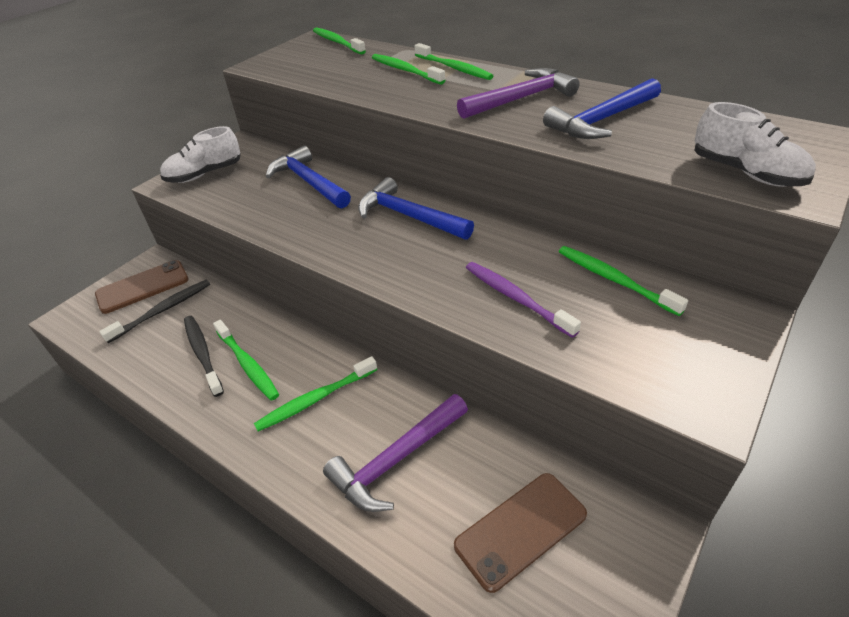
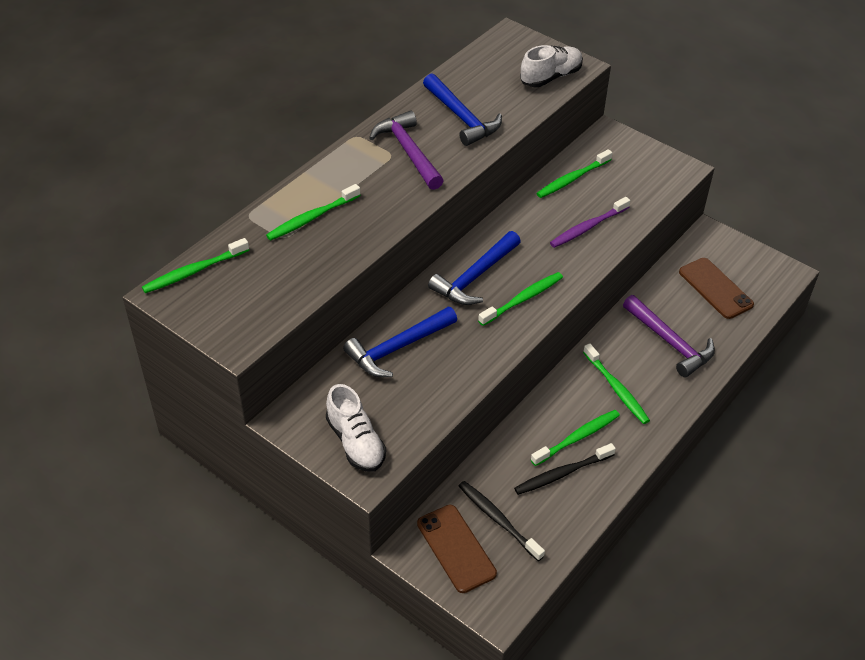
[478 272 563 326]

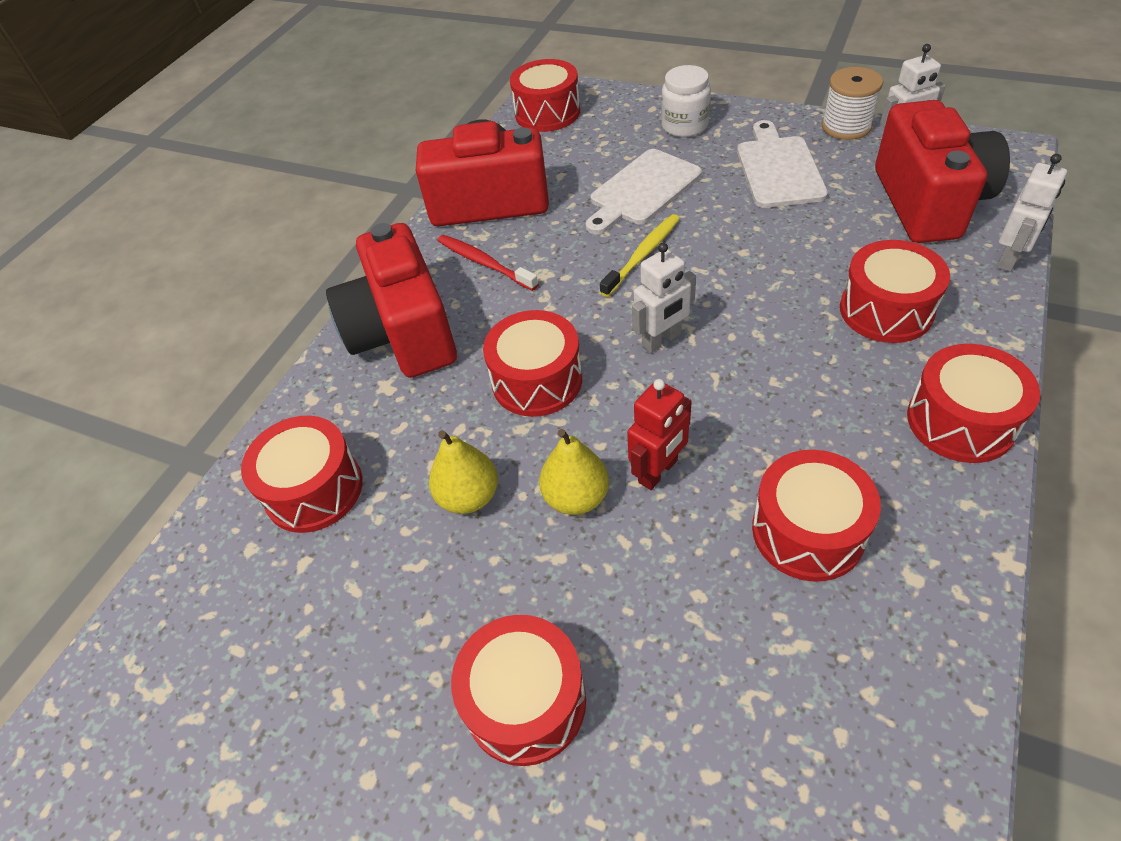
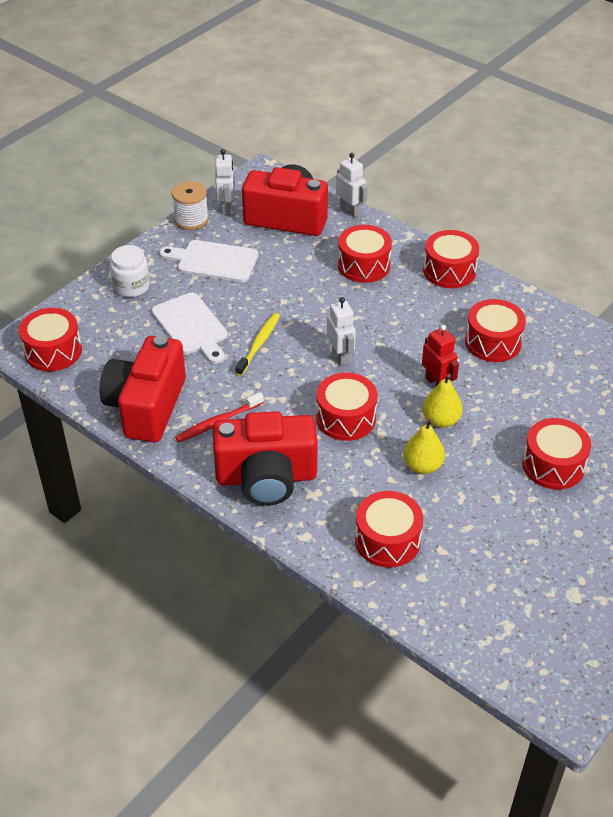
[235 313 280 376]

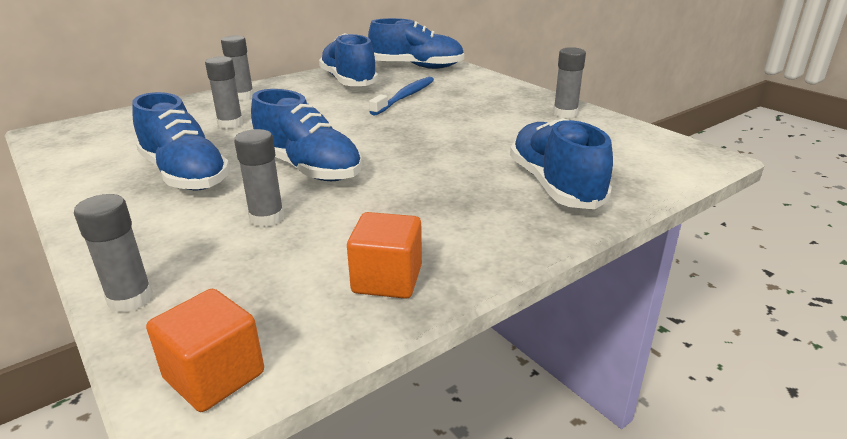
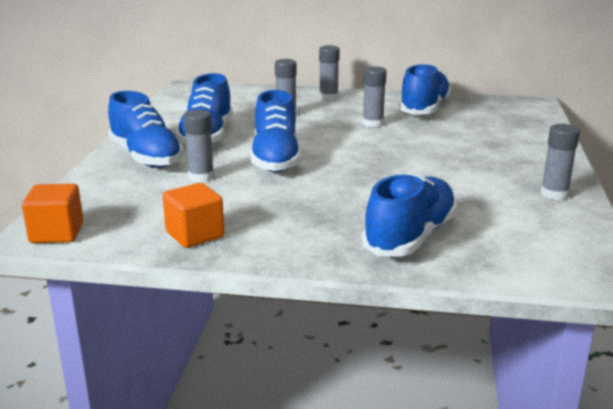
[108 91 184 168]
[369 77 434 116] (first image)
[362 66 387 127]

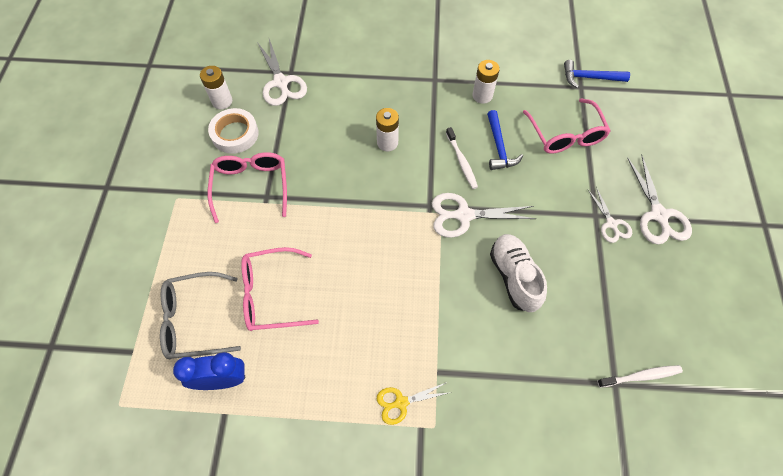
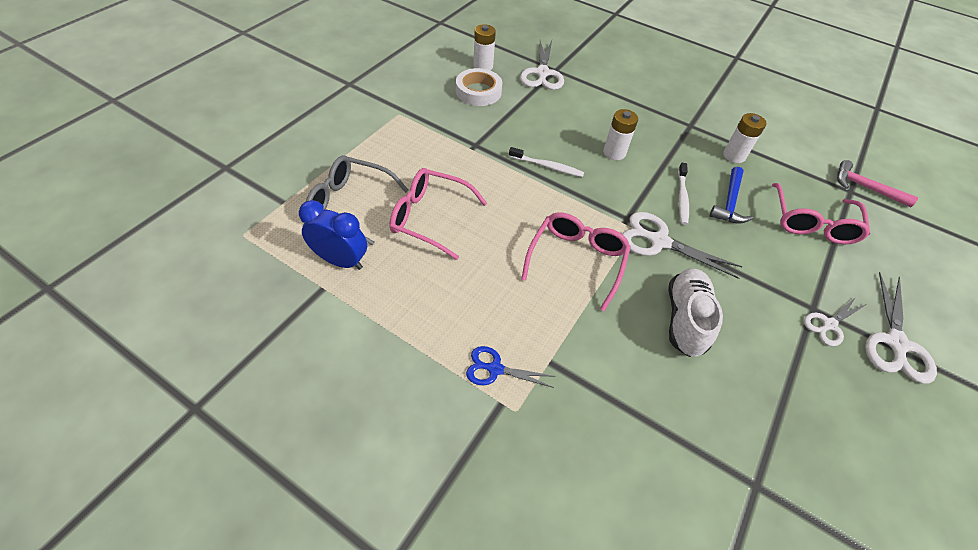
[837 160 918 207]
[521 212 631 311]
[804 297 866 346]
[509 147 584 177]
[466 346 556 388]

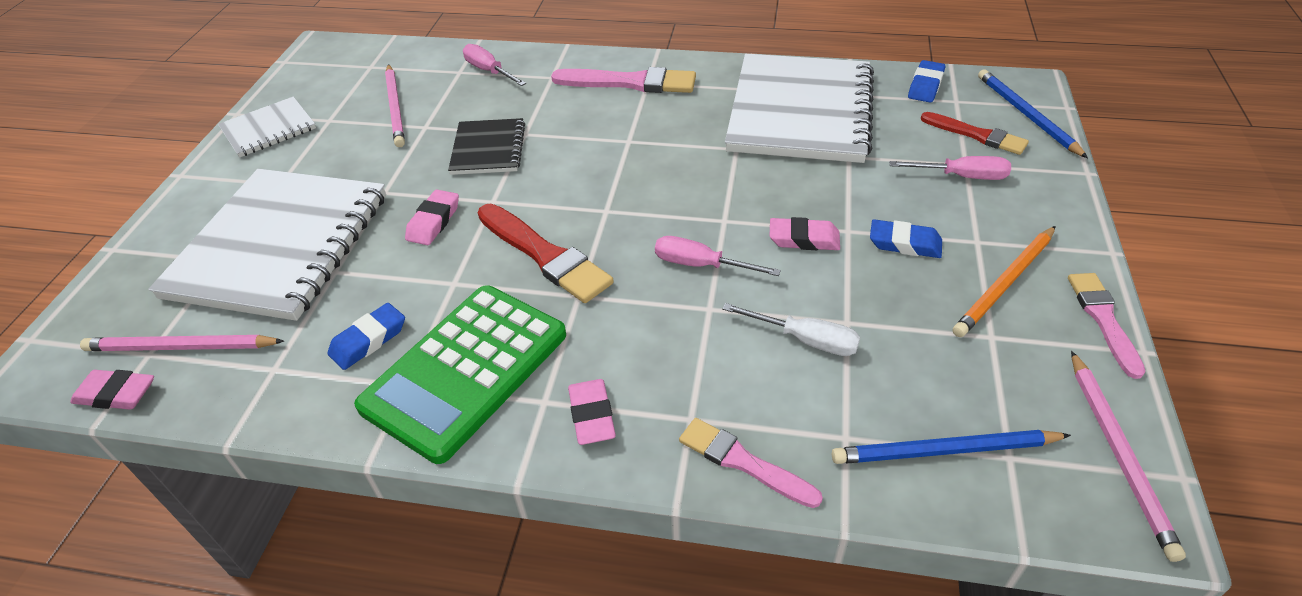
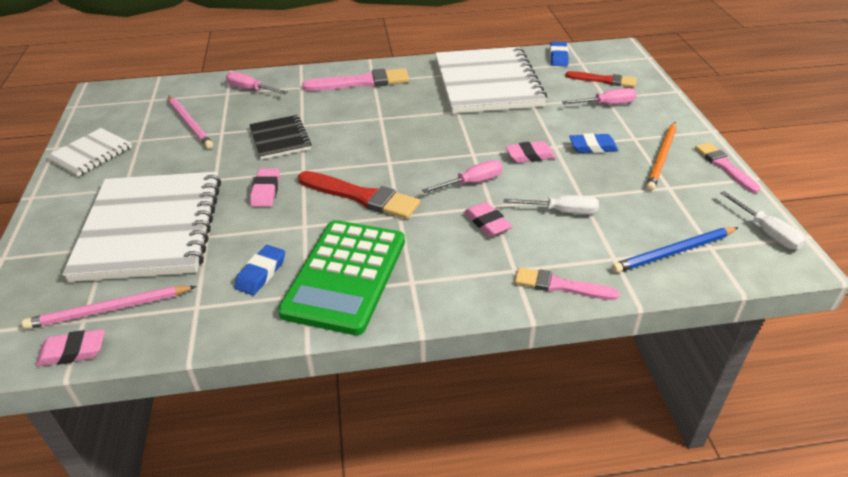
[978 69 1088 158] (first image)
[422 160 503 193]
[720 191 806 250]
[464 202 512 237]

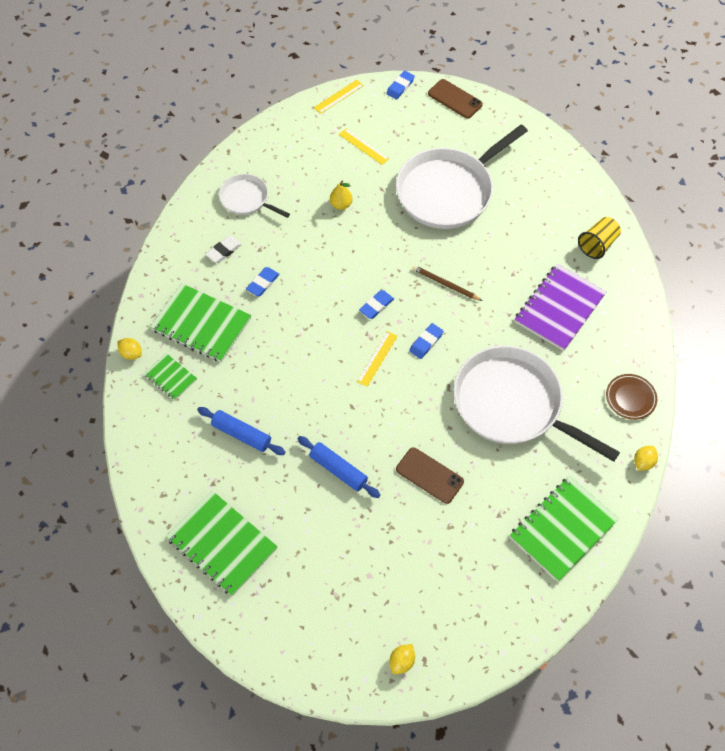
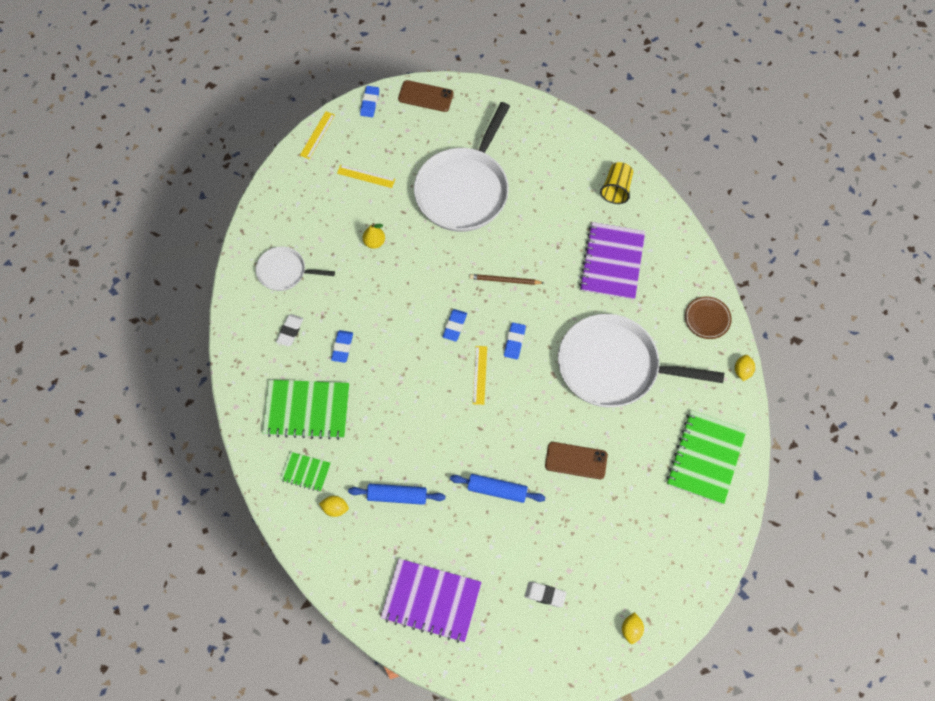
[319 496 349 517]
[381 559 482 643]
[525 582 567 607]

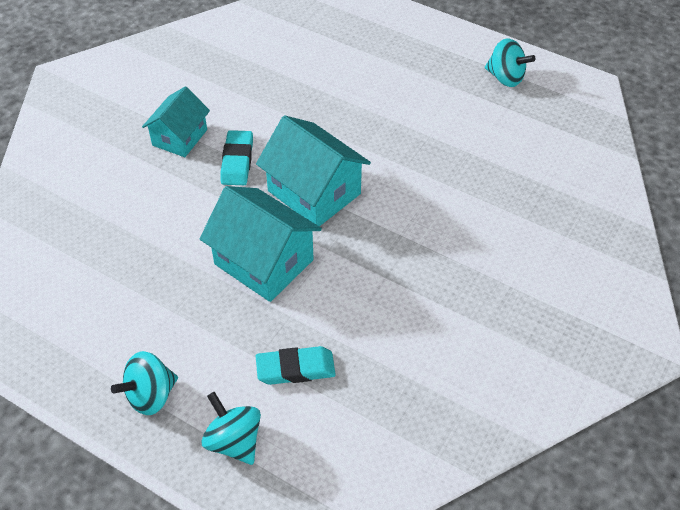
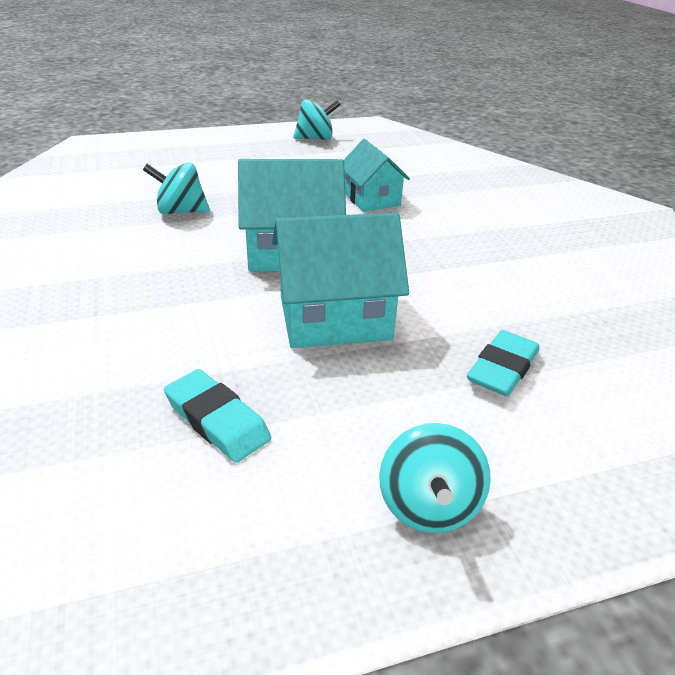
[344 139 410 212]
[164 369 271 463]
[143 163 210 214]

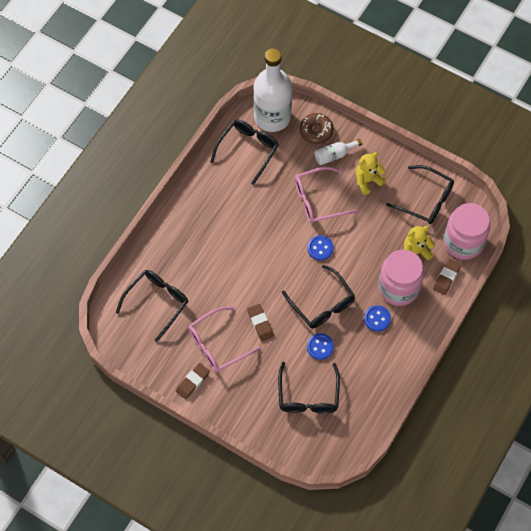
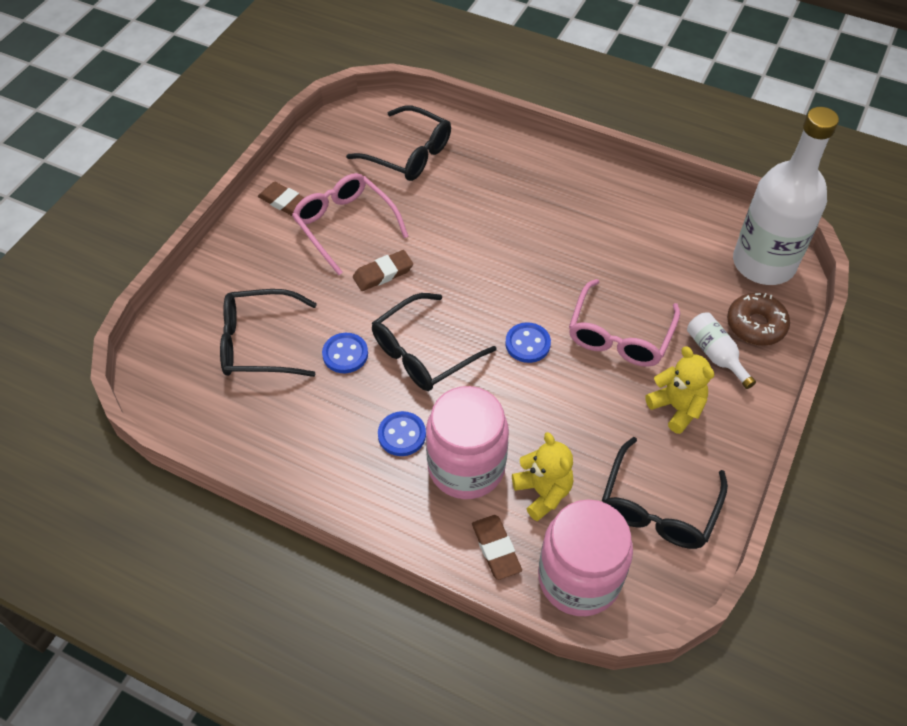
[210 120 279 185] (first image)
[569 279 680 367]
[472 515 522 580]

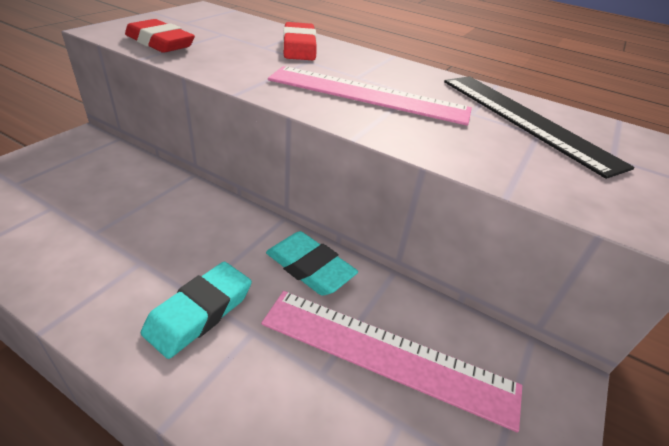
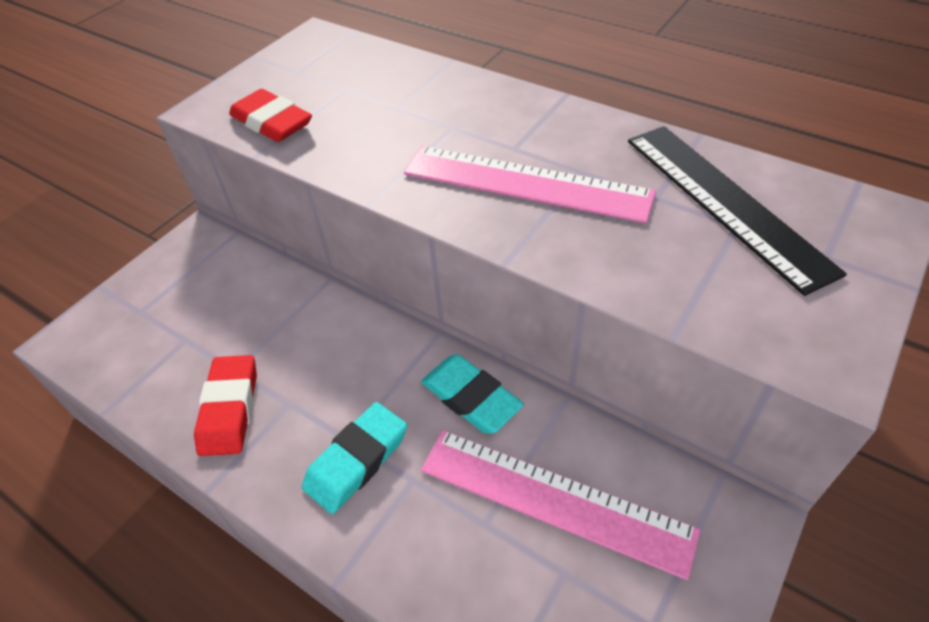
[194 355 257 456]

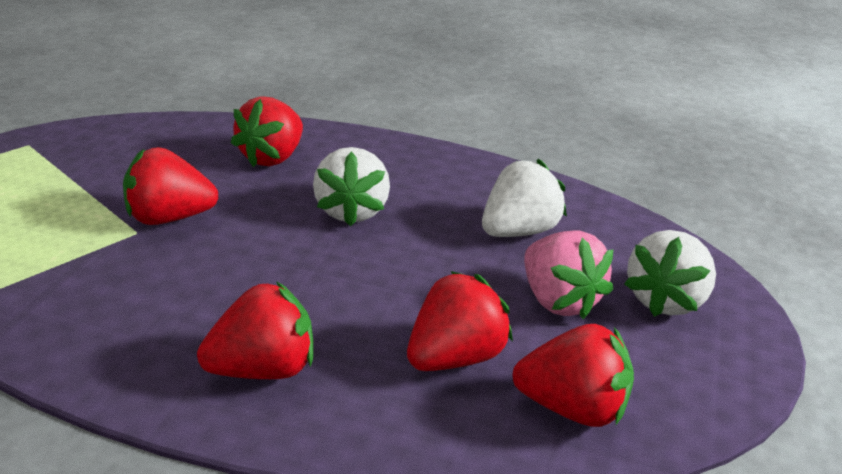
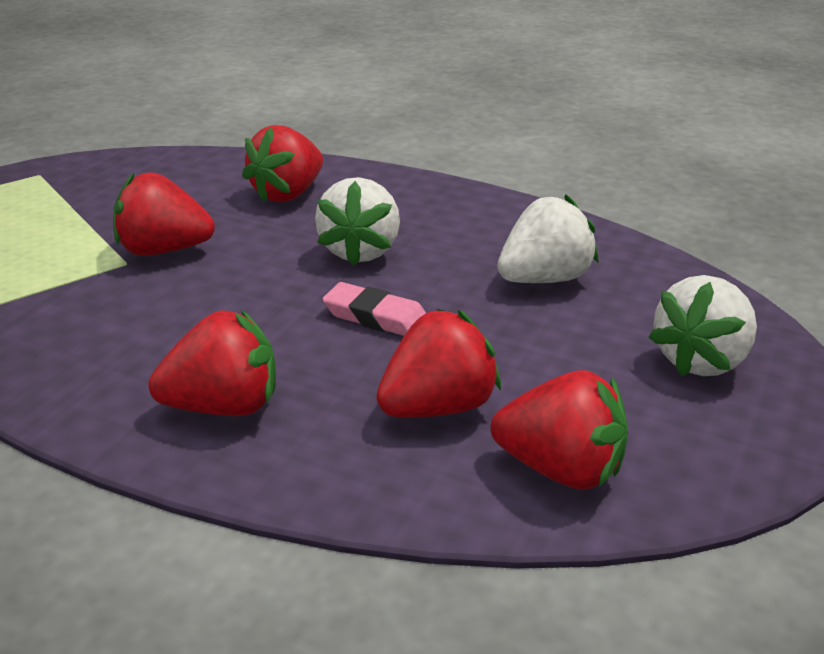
[524 230 613 319] (first image)
[323 282 426 336]

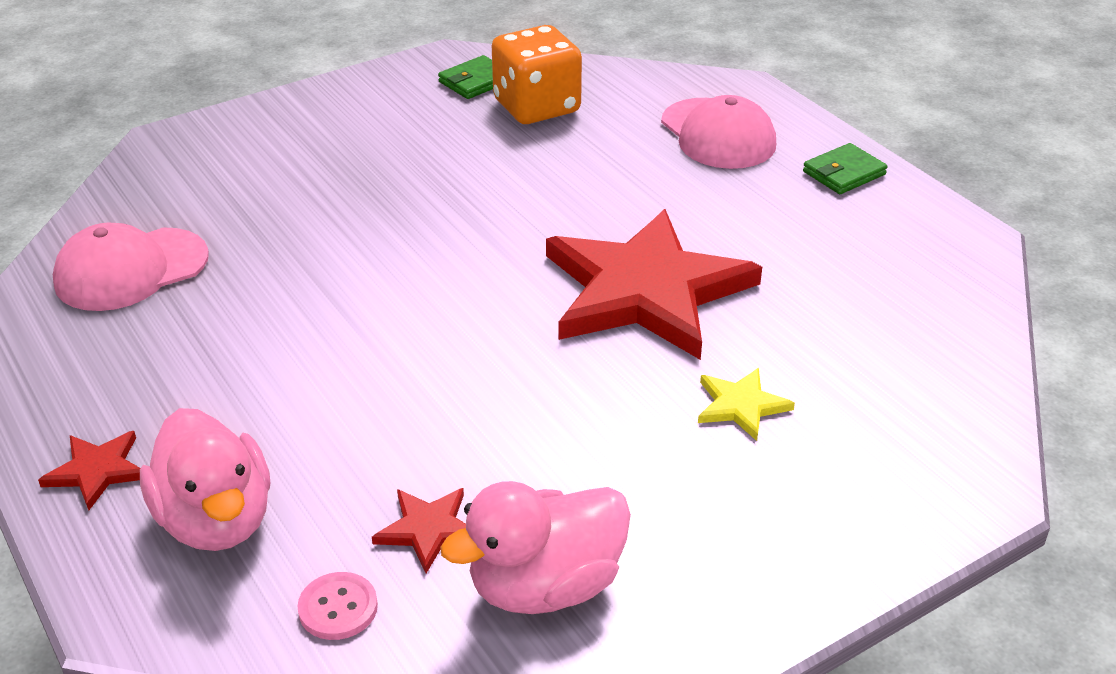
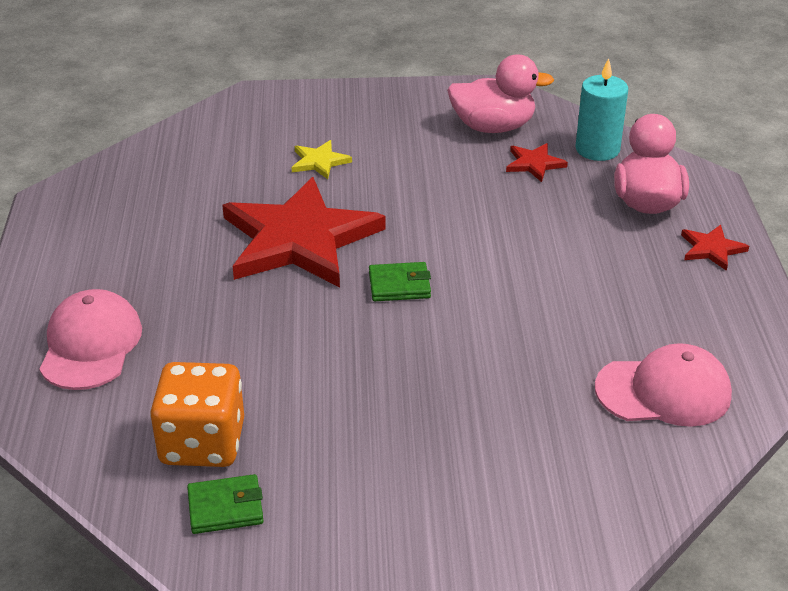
[369 262 431 301]
[575 58 628 161]

